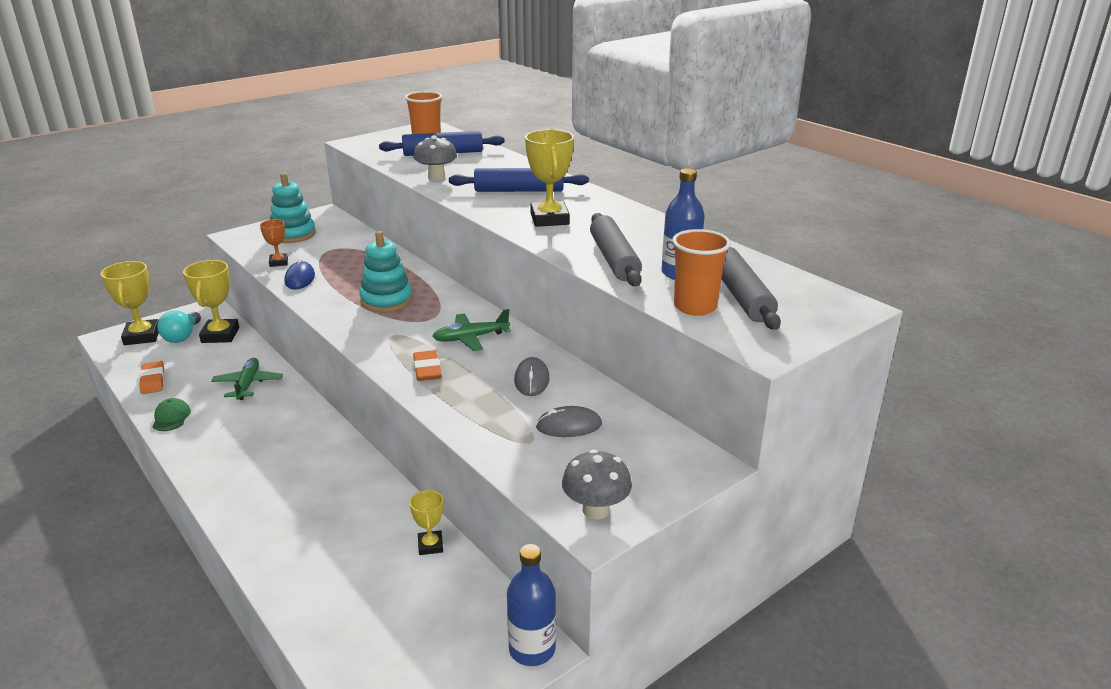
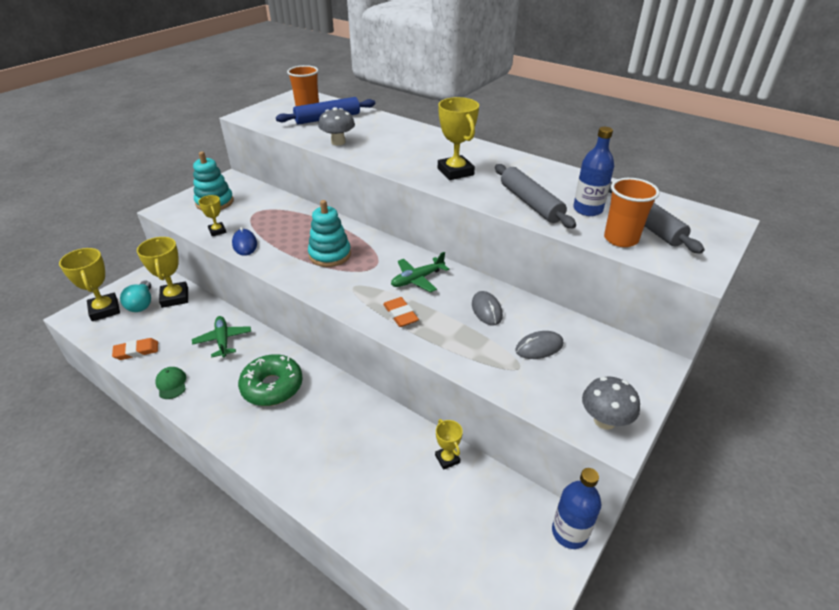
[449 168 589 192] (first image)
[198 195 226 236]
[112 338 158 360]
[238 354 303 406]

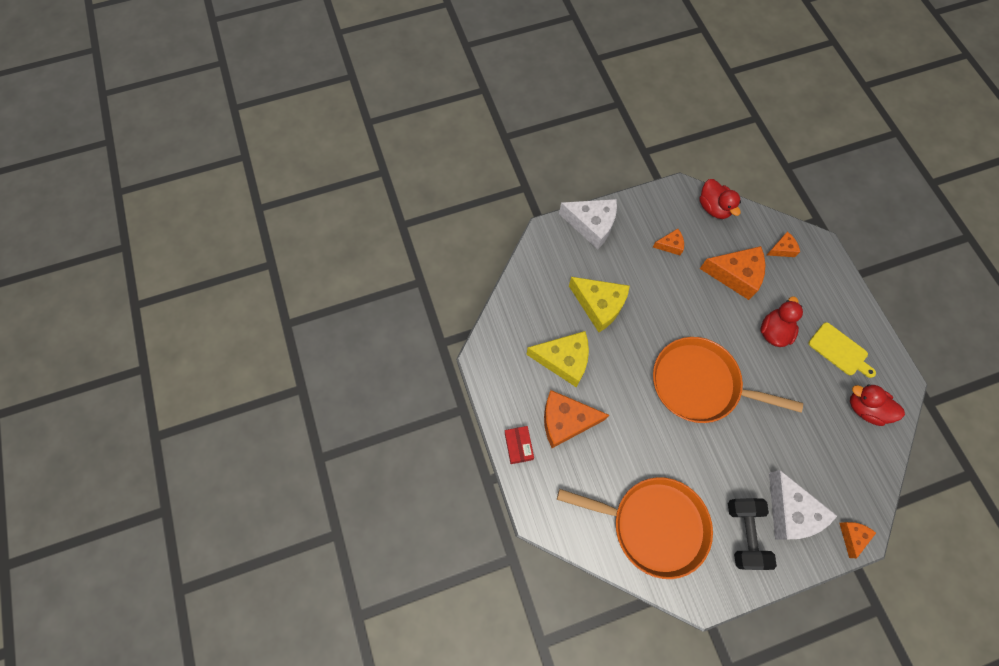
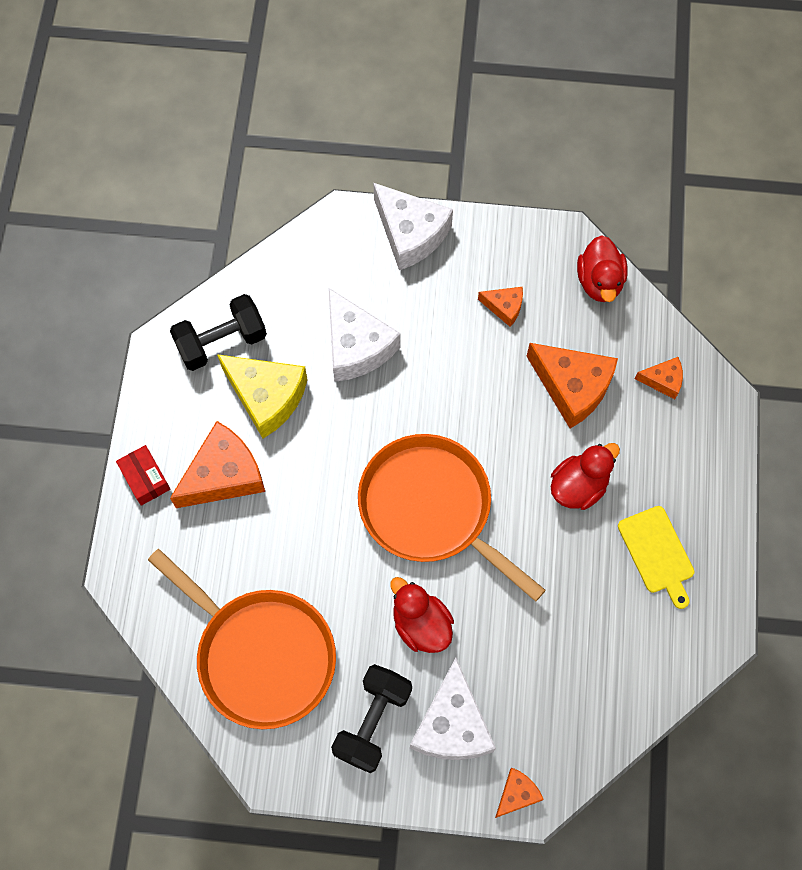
[328 288 400 382]
[390 577 454 653]
[170 421 265 508]
[116 445 170 506]
[170 294 267 371]

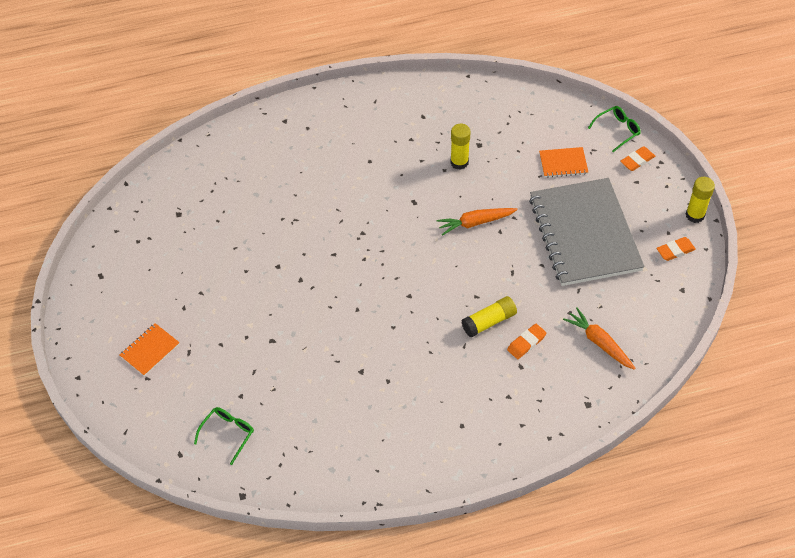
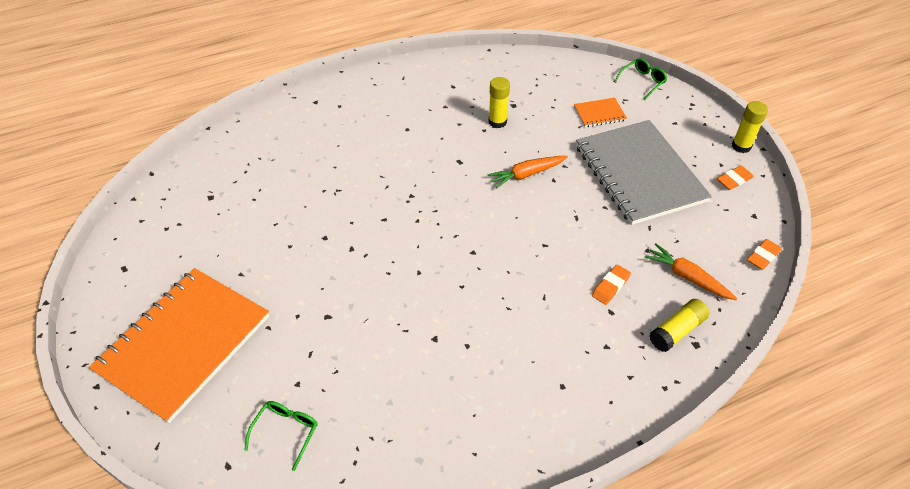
[747 239 782 270]
[650 299 710 352]
[89 268 269 423]

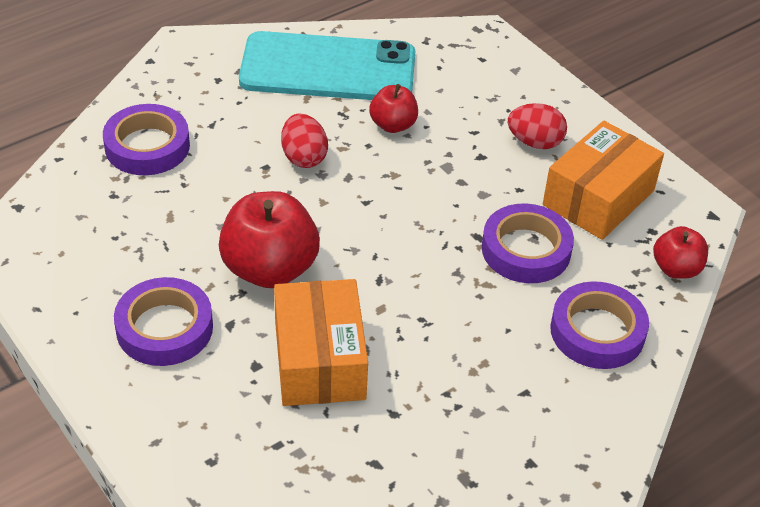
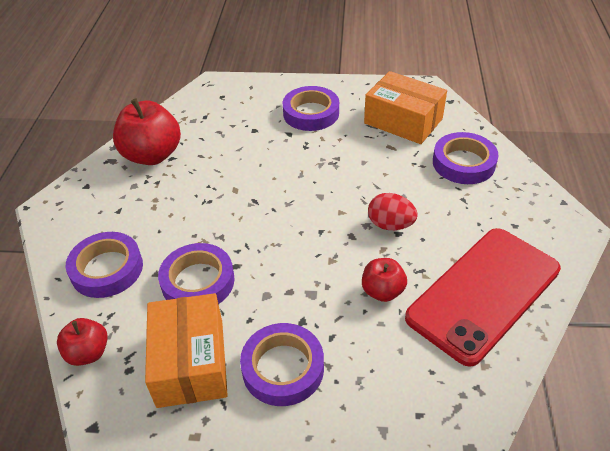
[405 228 561 367]
[240 323 324 406]
[113 98 181 165]
[364 71 447 144]

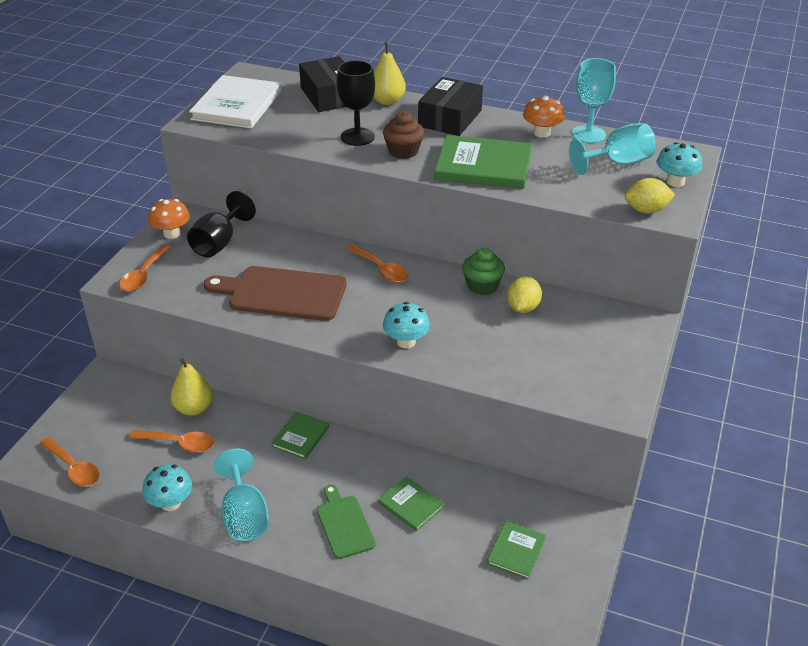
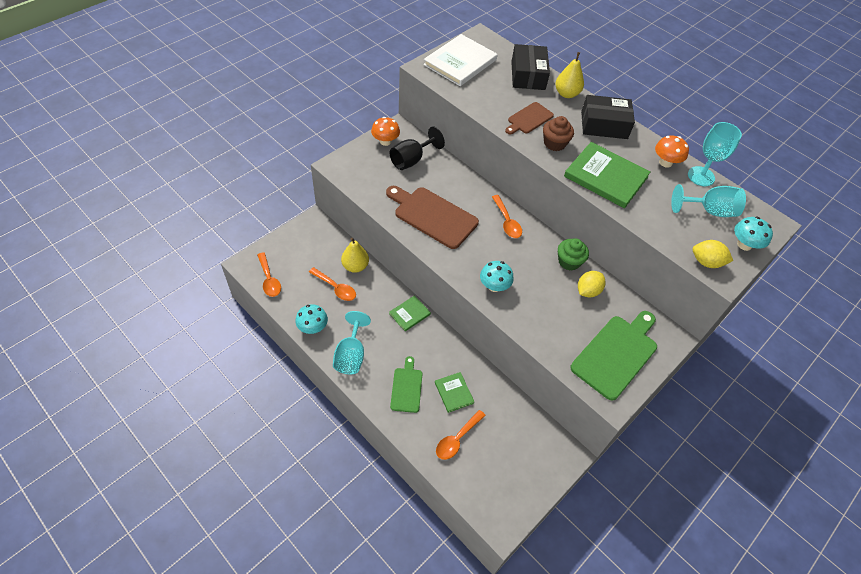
[505 102 554 134]
[581 95 635 139]
[436 410 486 460]
[487 521 546 579] (first image)
[570 311 657 401]

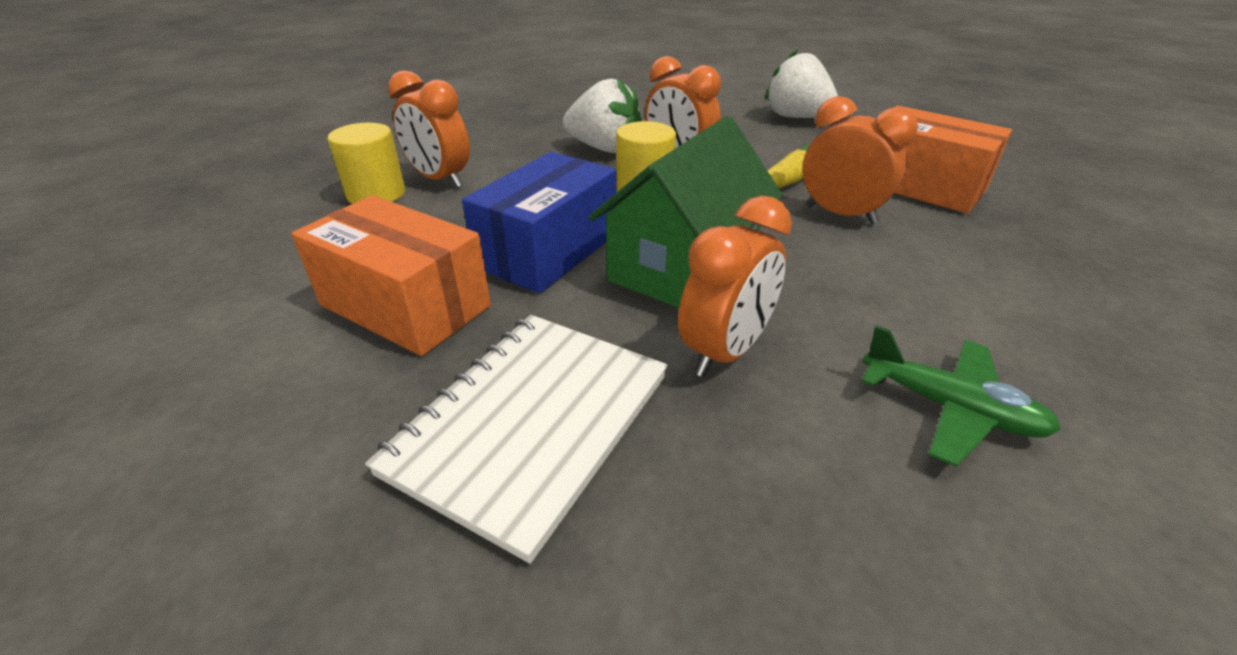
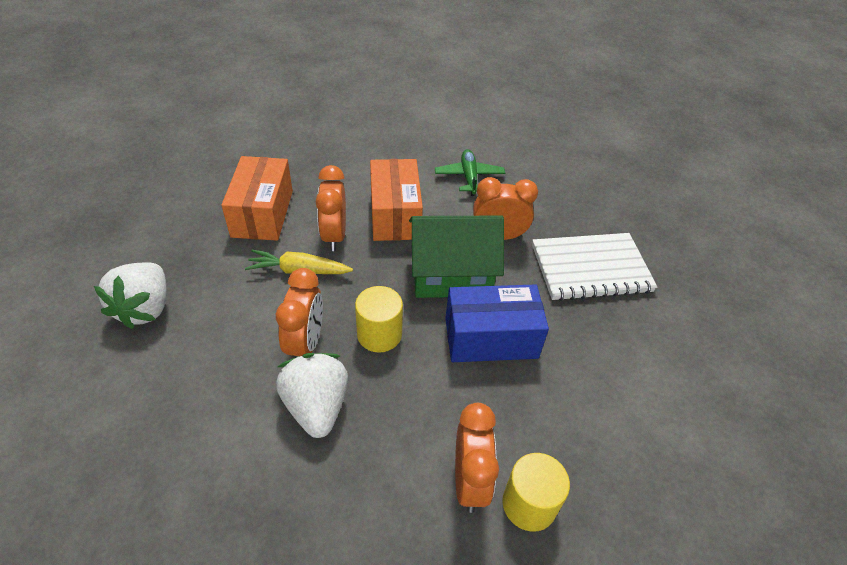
[370 159 423 241]

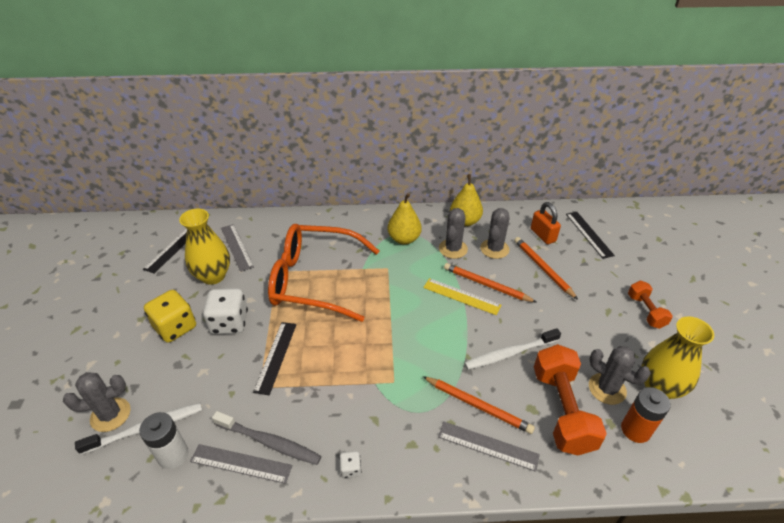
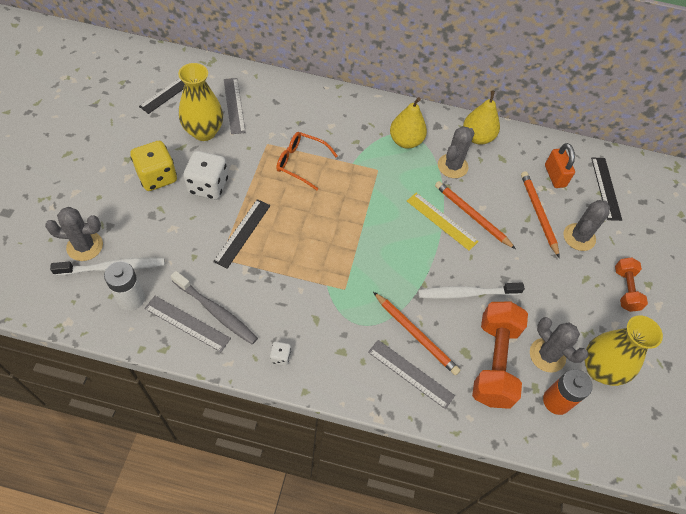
[563 200 610 251]
[276 132 338 190]

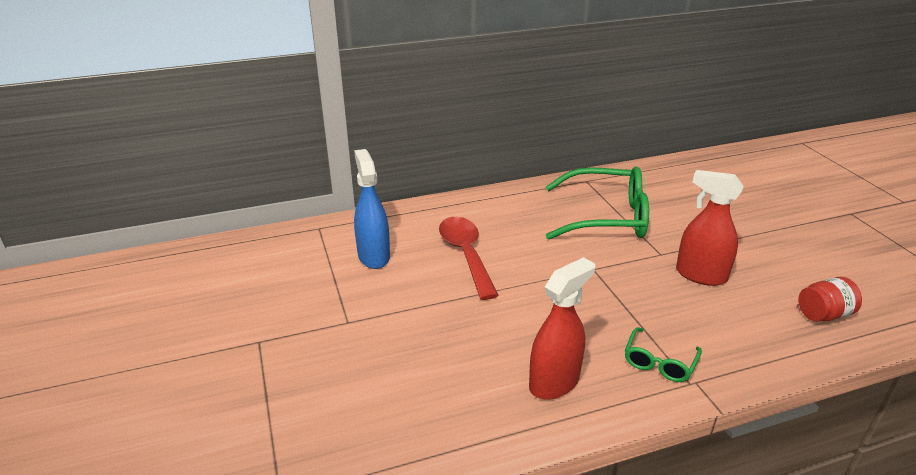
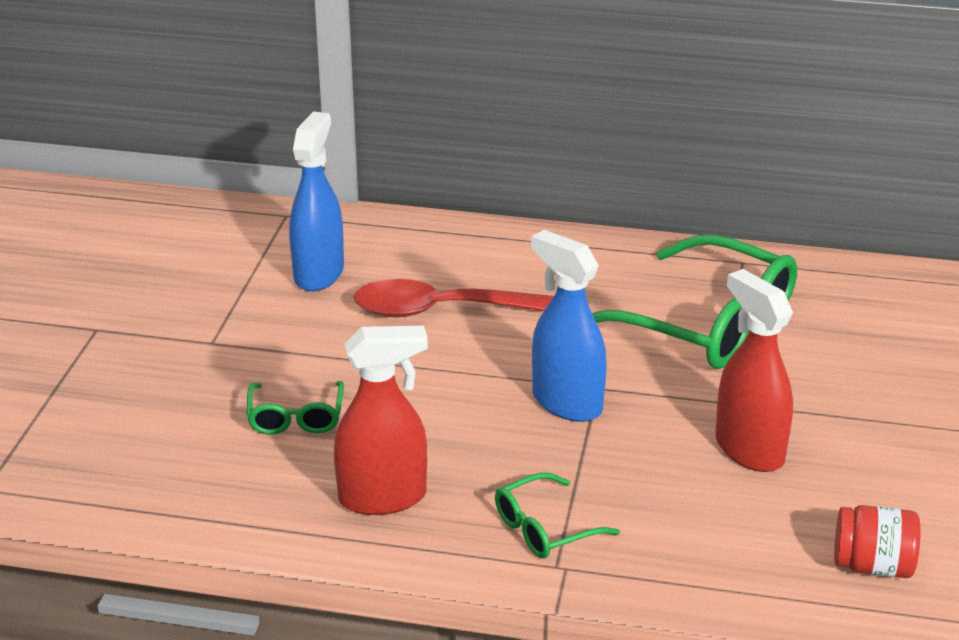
[354 279 554 318]
[531 230 607 422]
[247 381 344 435]

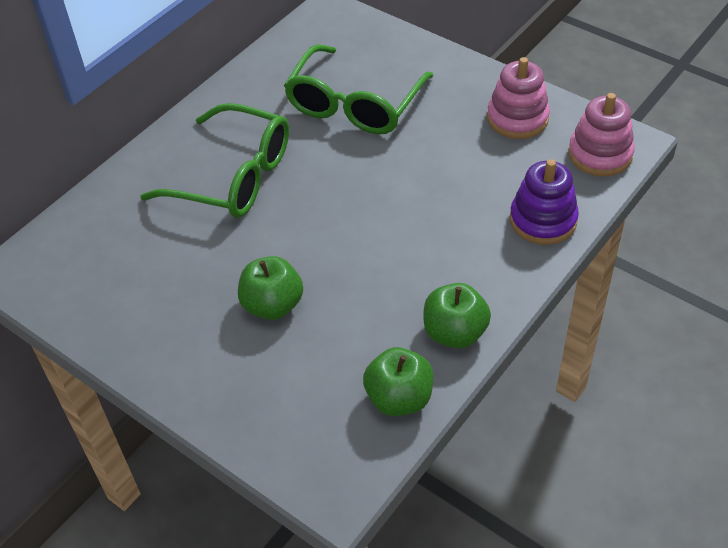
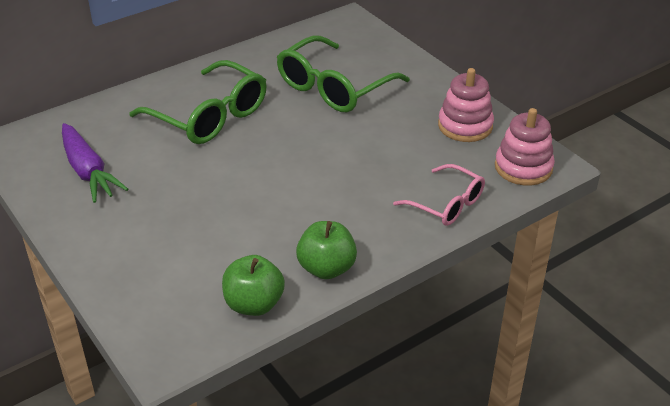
[393 164 485 226]
[238 256 303 320] (first image)
[62 123 128 203]

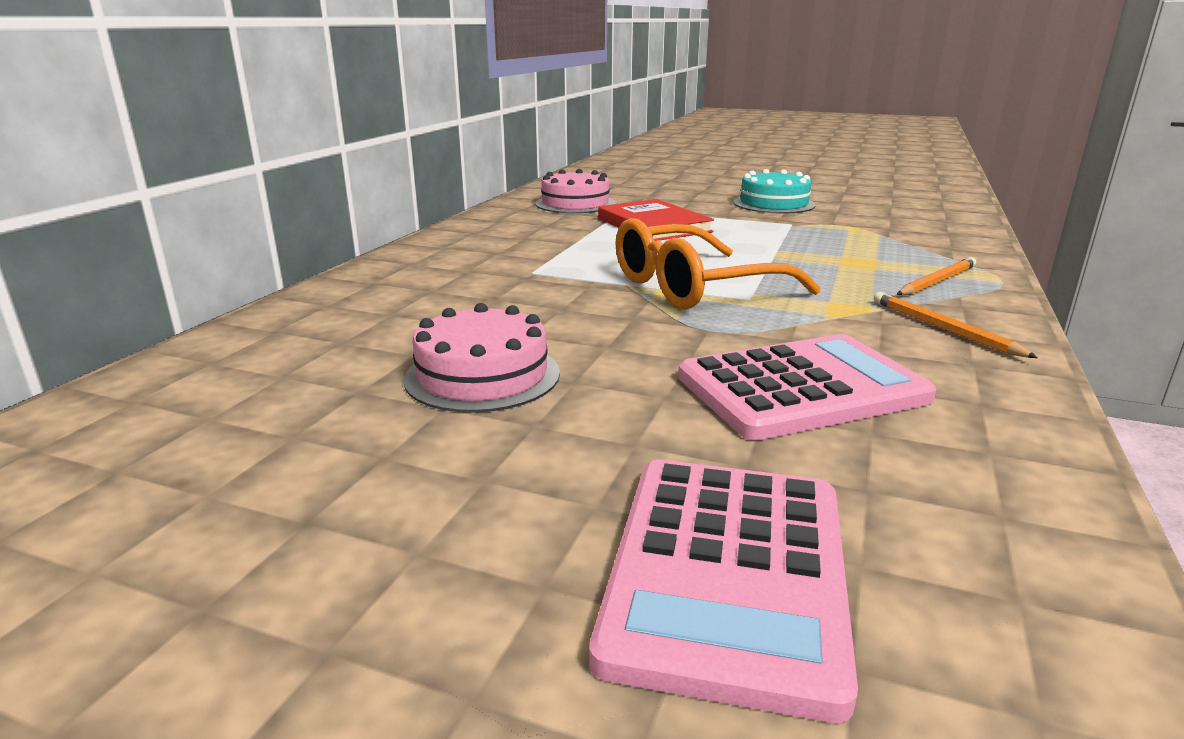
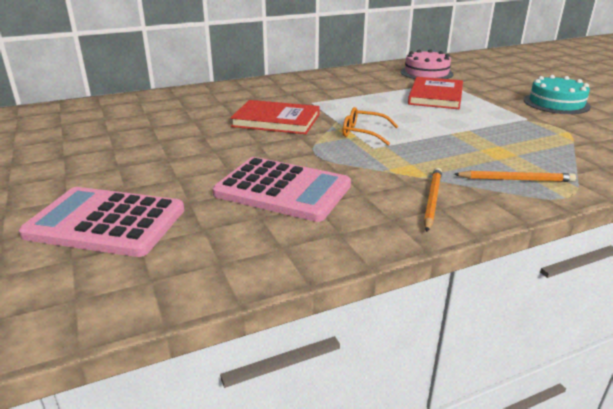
[343 107 399 145]
[403 303 560 413] (first image)
[19 187 184 257]
[230 100 320 134]

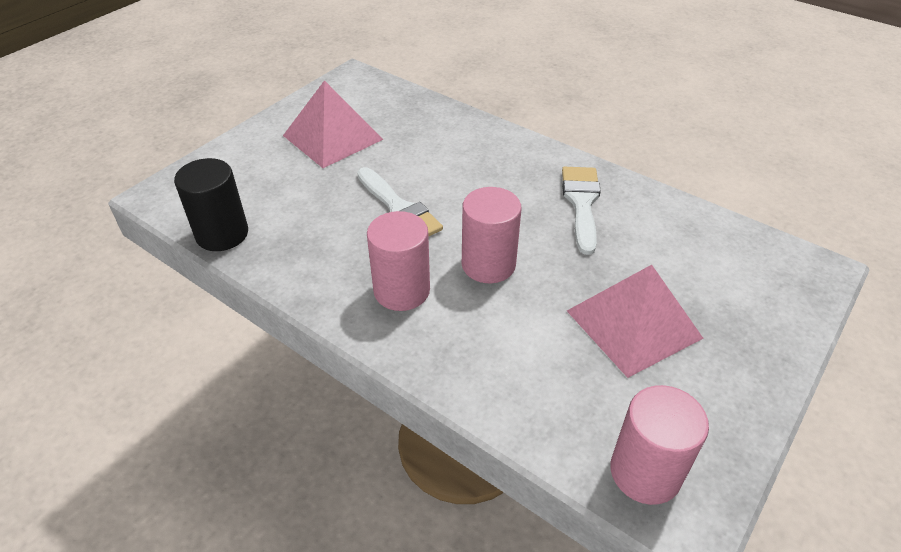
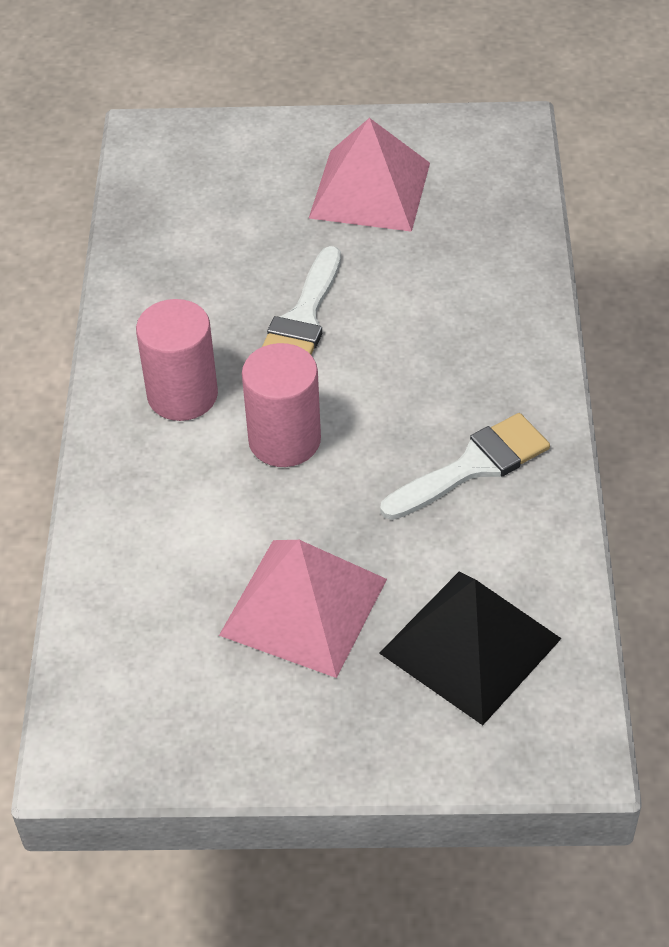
[174 158 248 251] (first image)
[610 385 709 505] (first image)
[379 572 562 725]

